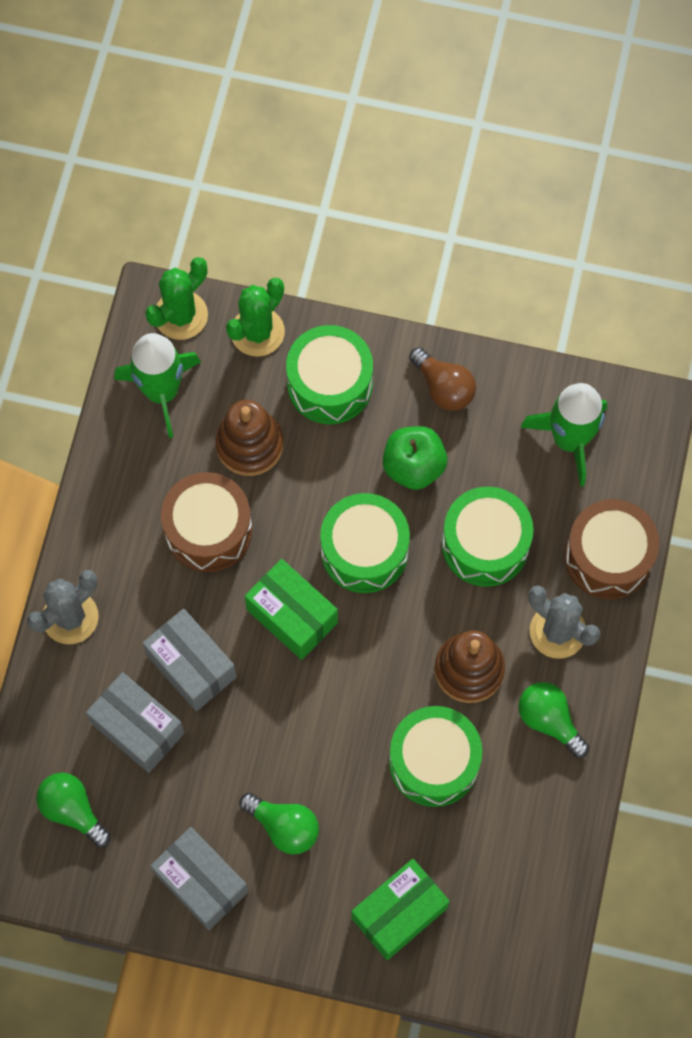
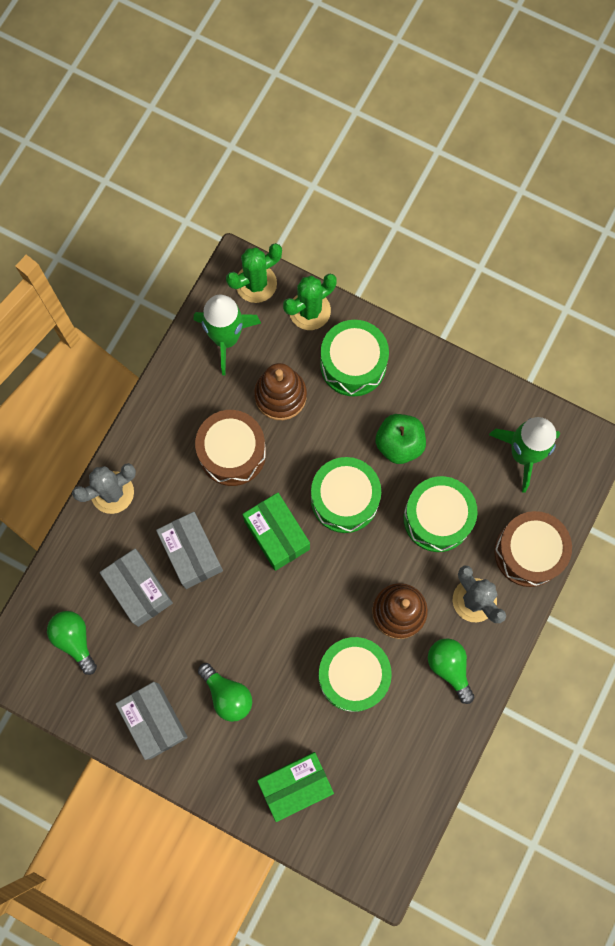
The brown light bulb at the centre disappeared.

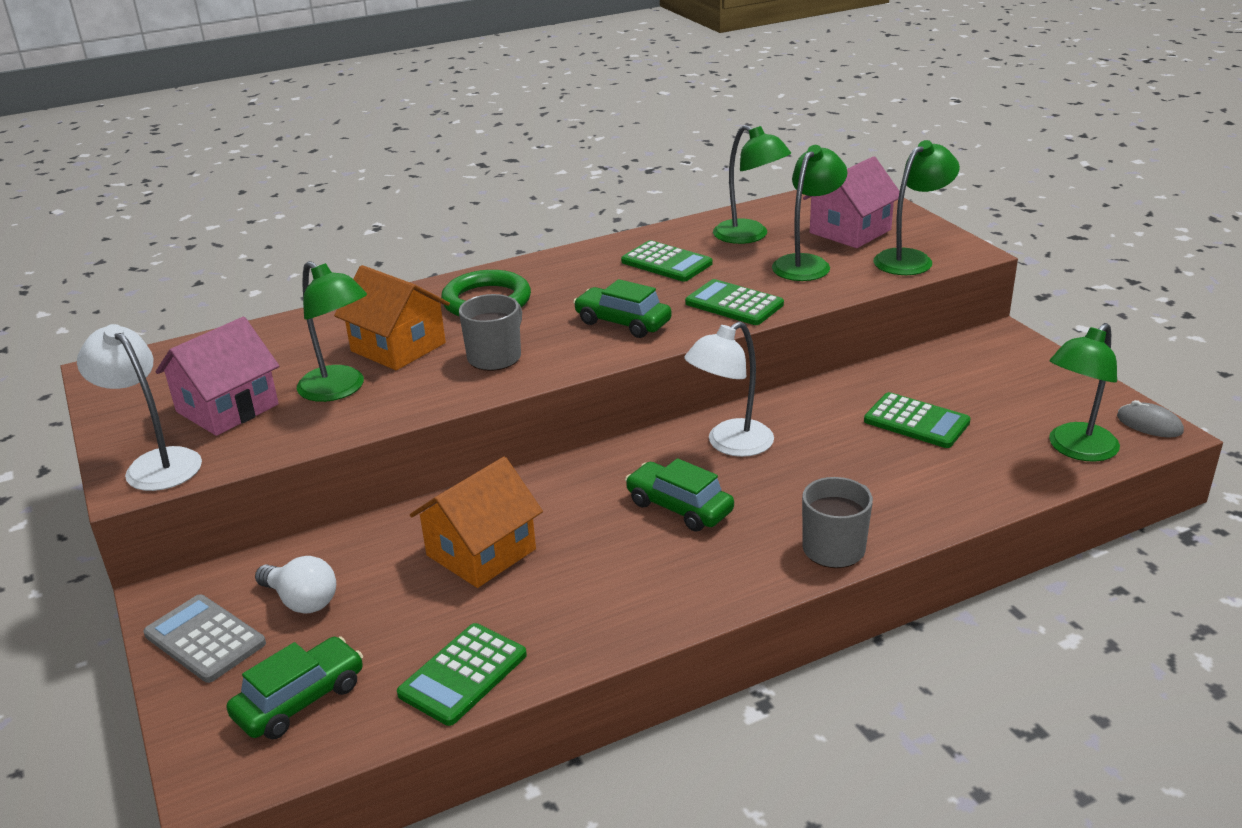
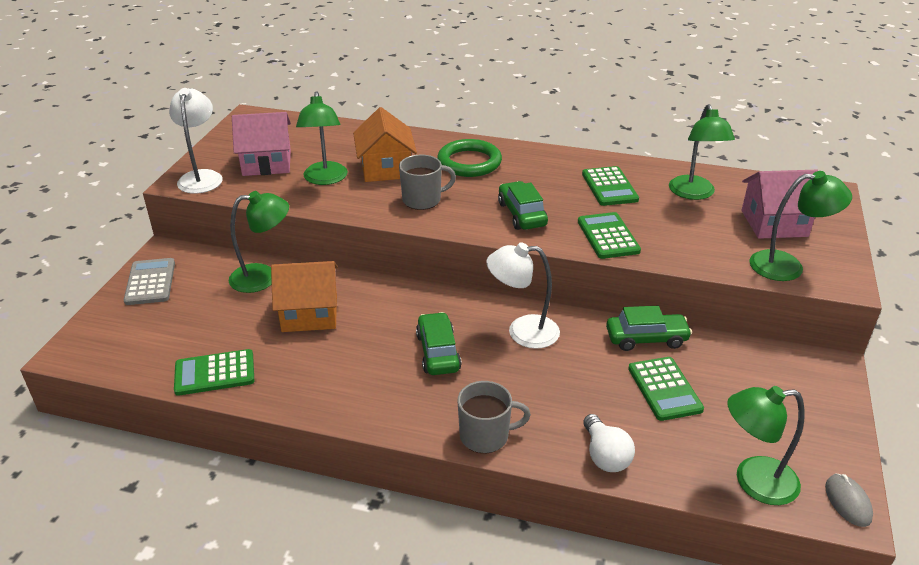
The green lamp (3rd from left in the first image) moved from the top centre to the middle left.
The white light bulb moved from the bottom left to the bottom centre.
The green car (1st from left in the first image) moved from the bottom left to the middle right.

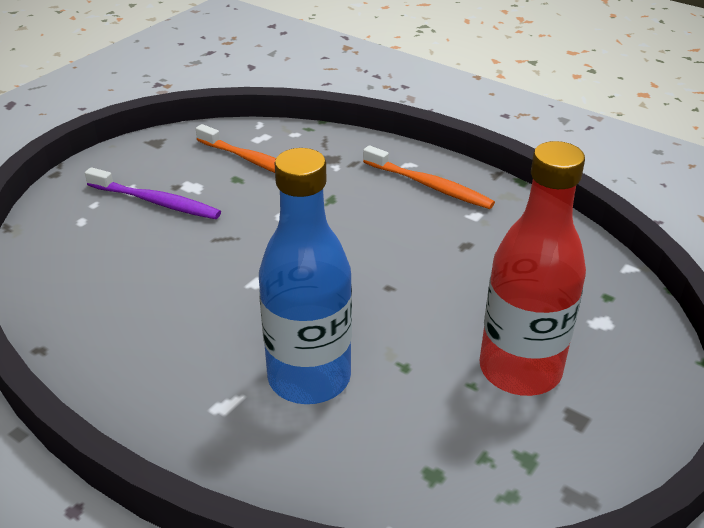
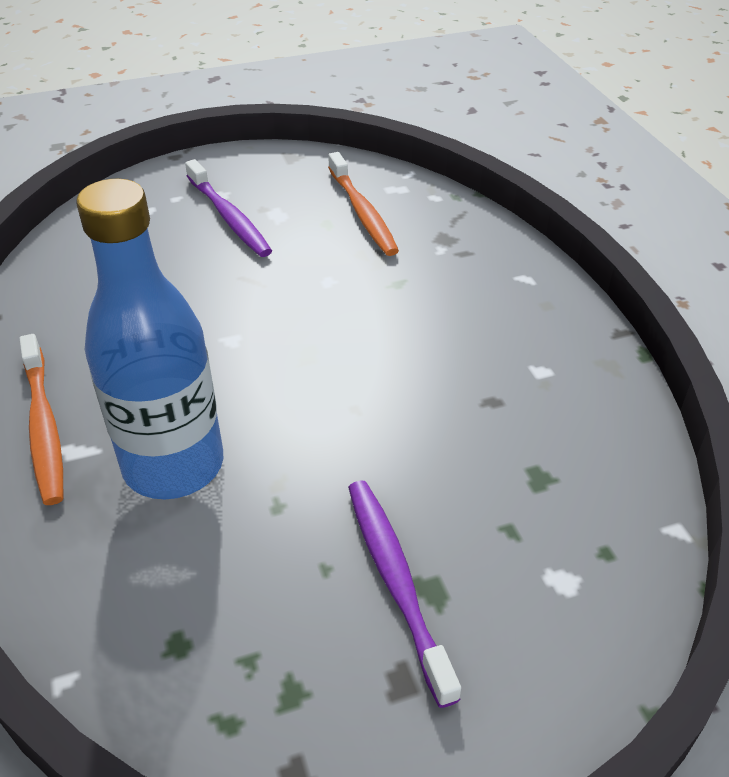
The red bottle at the middle right was replaced by the purple toothbrush (2nd from left) at the bottom centre.
The orange toothbrush (2nd from left in the first image) moved from the centre to the middle left.

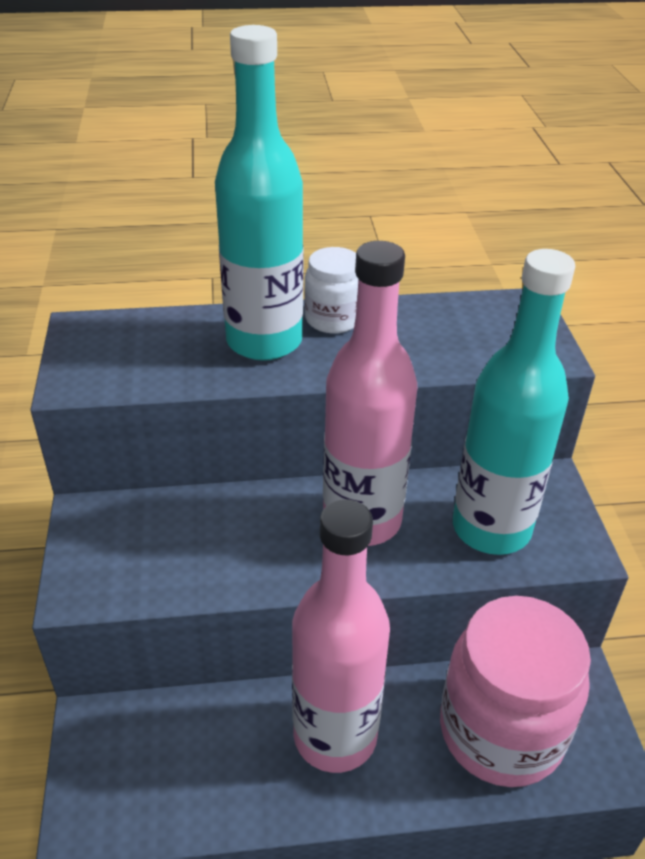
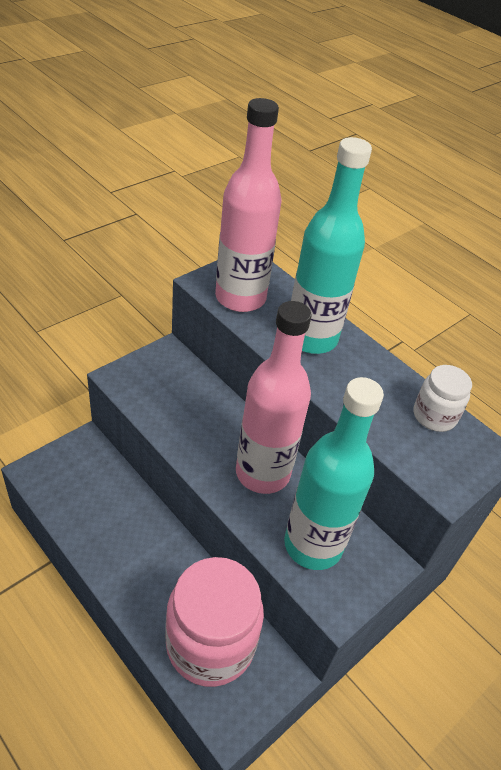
The white jar moved from the centre to the middle right.
The pink bottle (1st from left) moved from the bottom centre to the top centre.

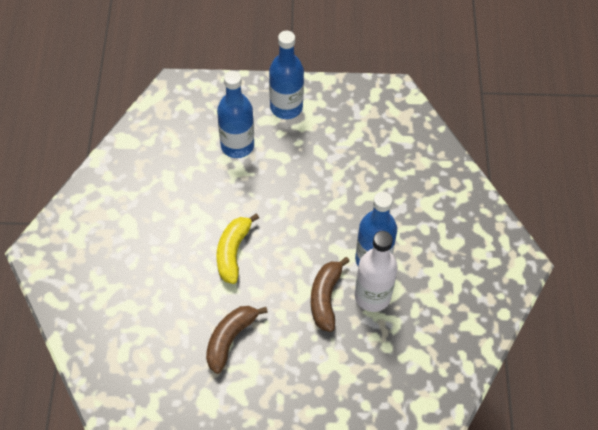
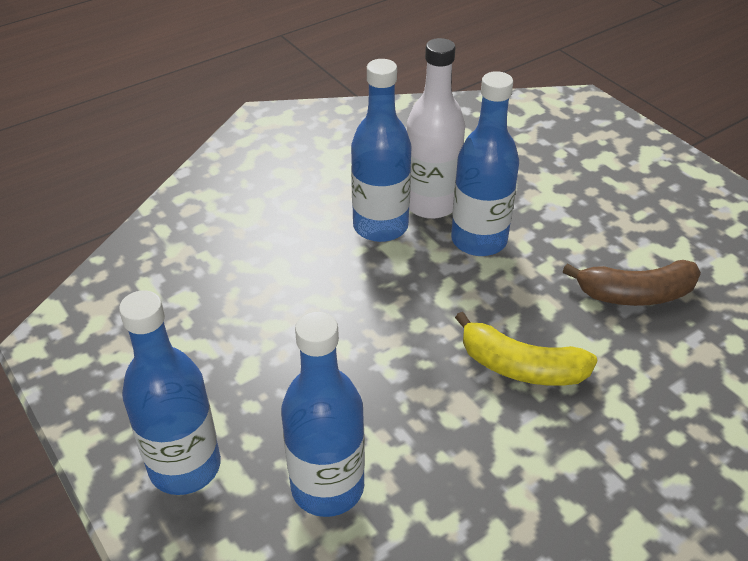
The yellow banana at the centre turned 45 degrees clockwise.
The brown banana (2nd from left) at the bottom centre was replaced by the blue bottle (4th from left) at the top centre.

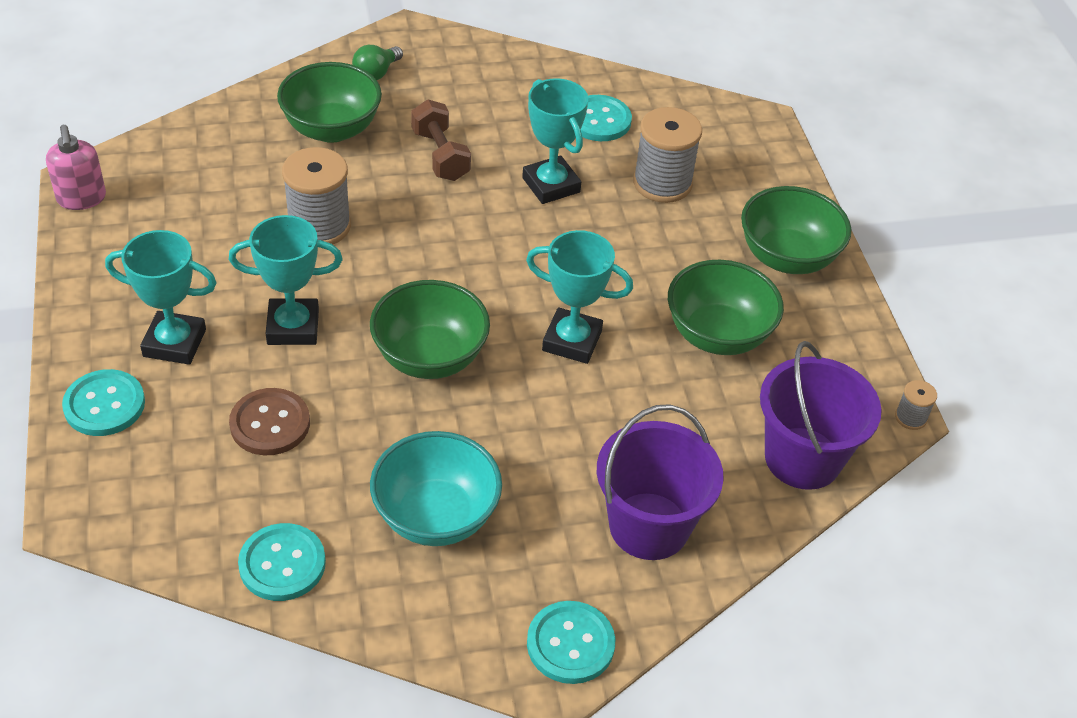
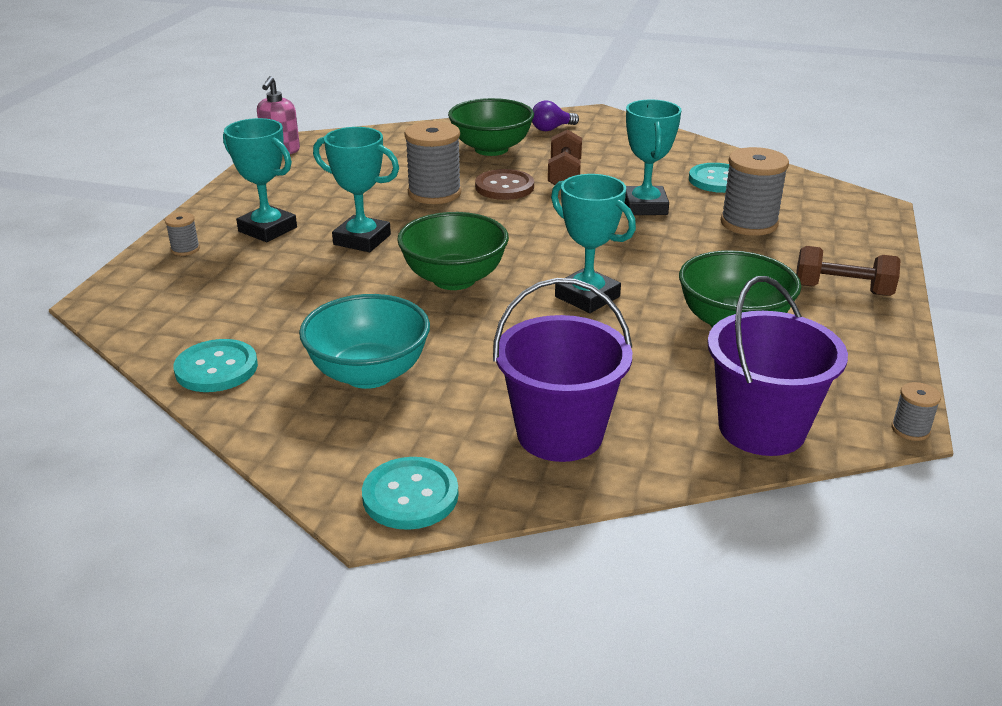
The green light bulb at the top centre became the purple light bulb at the top centre.
The green bowl (4th from left) at the top right was replaced by the brown dumbbell (2nd from left) at the middle right.
The turquoise button (1st from left) at the middle left was replaced by the grey spool (1st from left) at the top left.
The brown button moved from the middle left to the top centre.

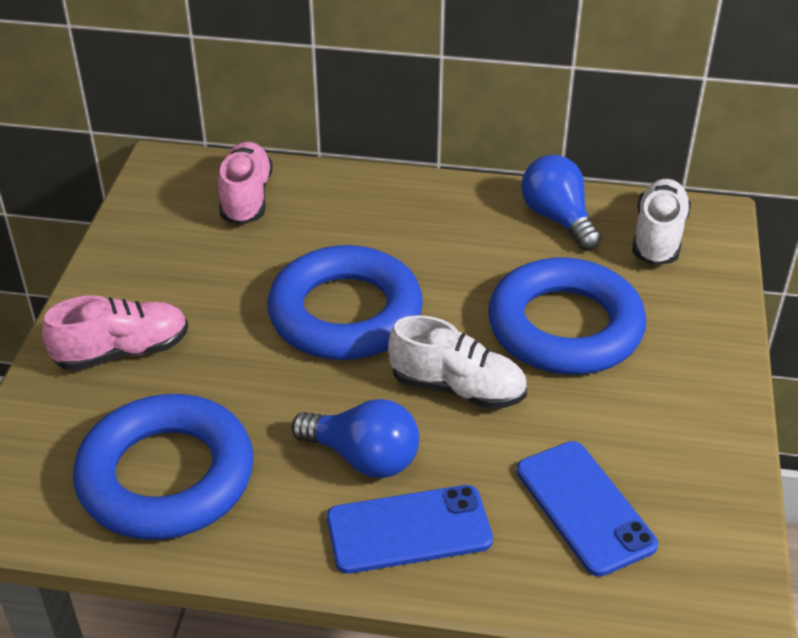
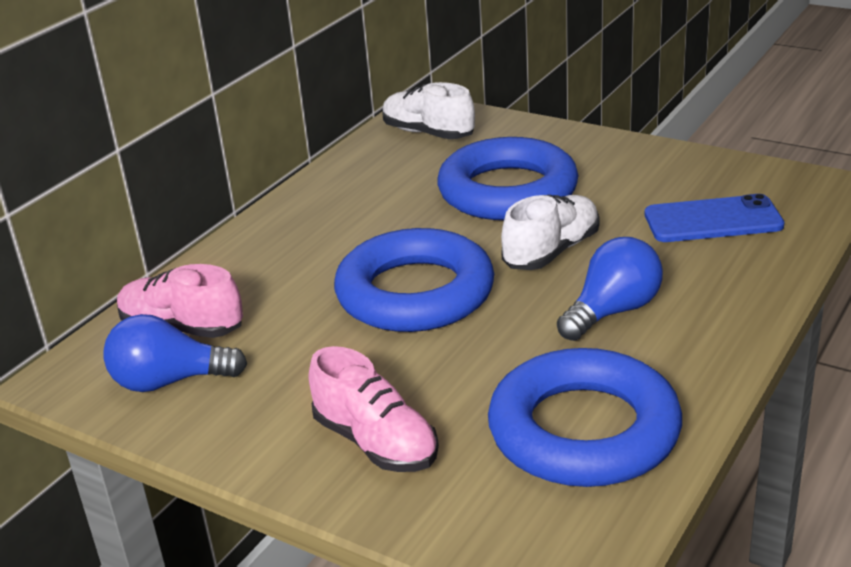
The blue light bulb (2nd from left in the first image) moved from the top right to the middle left.
The pink shoe (1st from left in the first image) at the middle left turned 135 degrees clockwise.
The blue phone (1st from left) at the bottom centre disappeared.

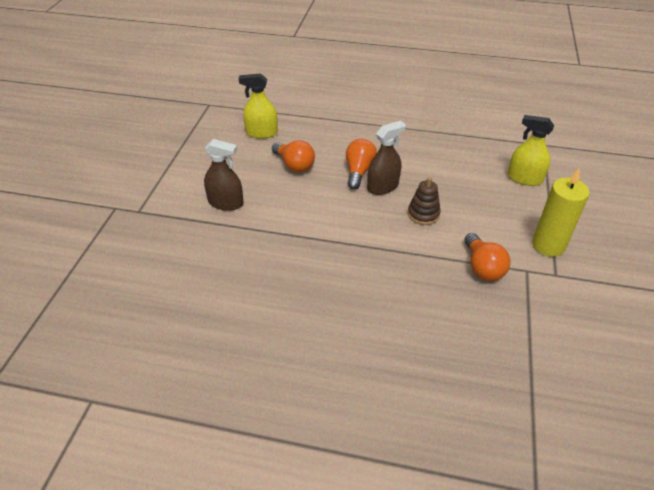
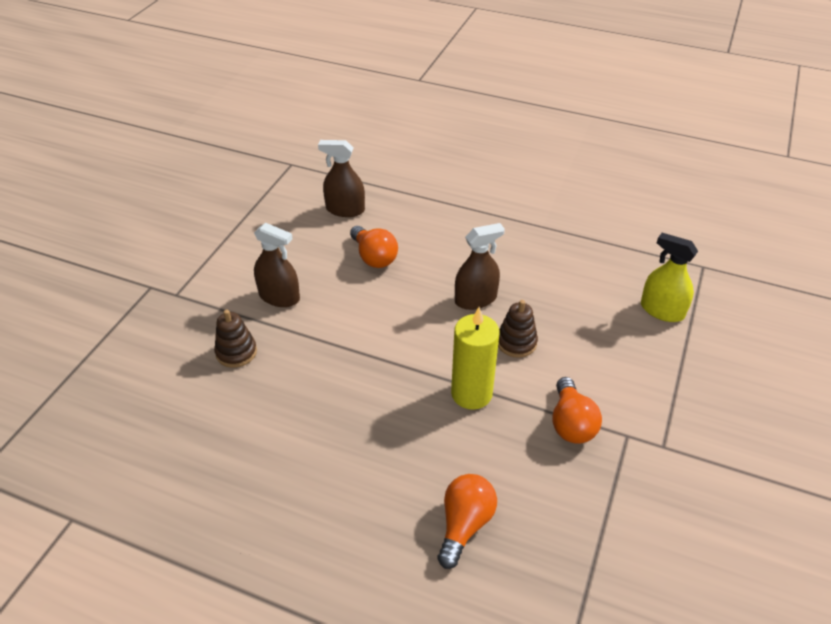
The yellow spray bottle (1st from left) at the top centre became the brown spray bottle (2nd from left) at the top centre.
The orange light bulb (2nd from left) moved from the centre to the bottom centre.
The yellow candle moved from the middle right to the centre.
The brown stacking toy (1st from left) at the middle left appeared.

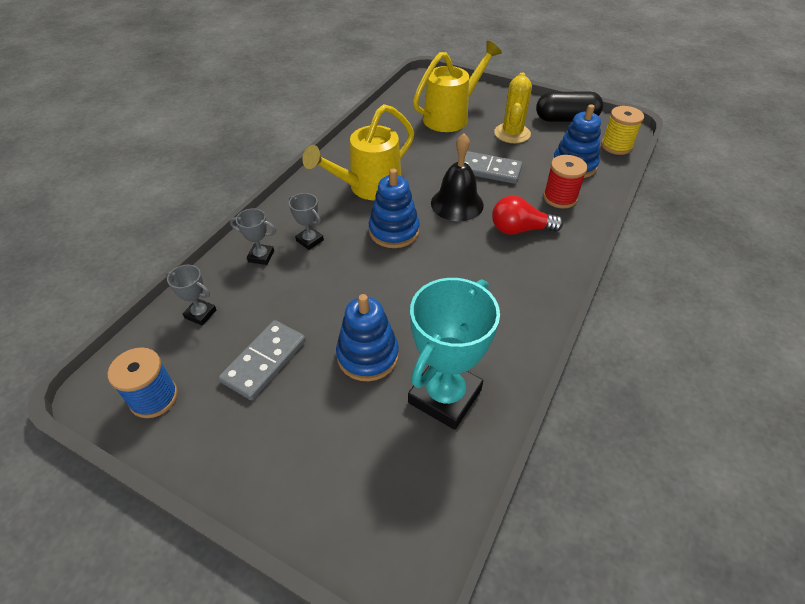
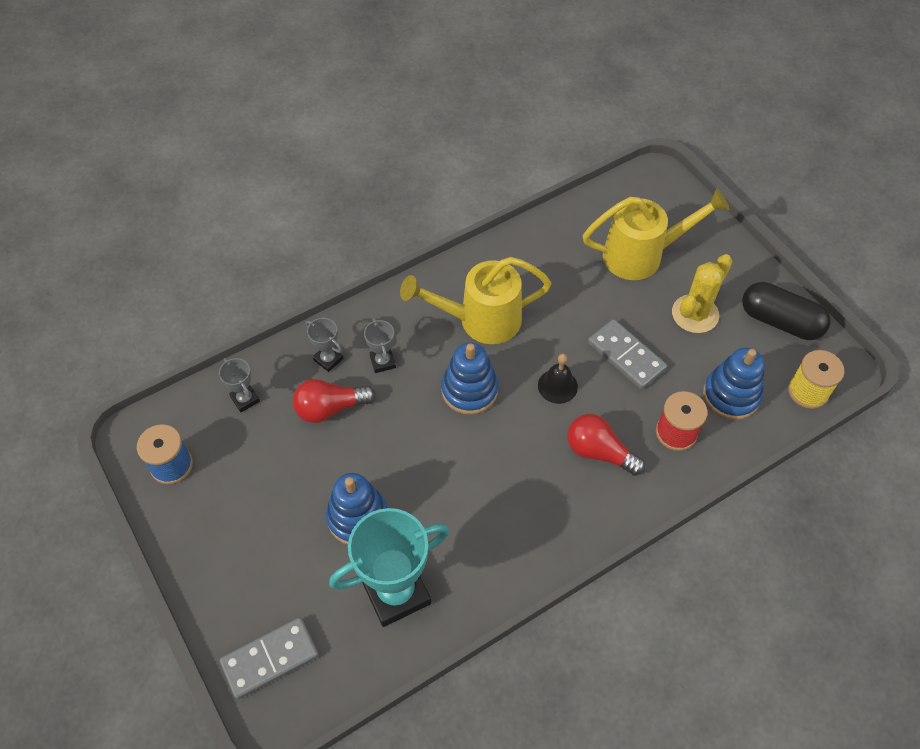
The black bell at the top centre changed to 0.64 times the size.
The grey domino (1st from left) moved from the middle left to the bottom left.
The red light bulb (1st from left) at the centre appeared.

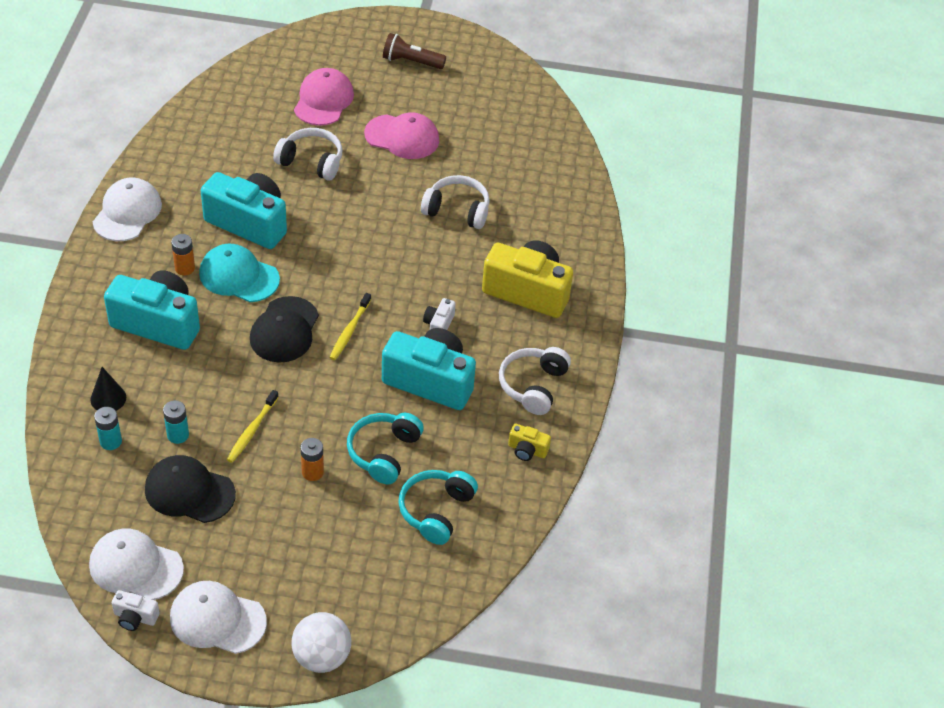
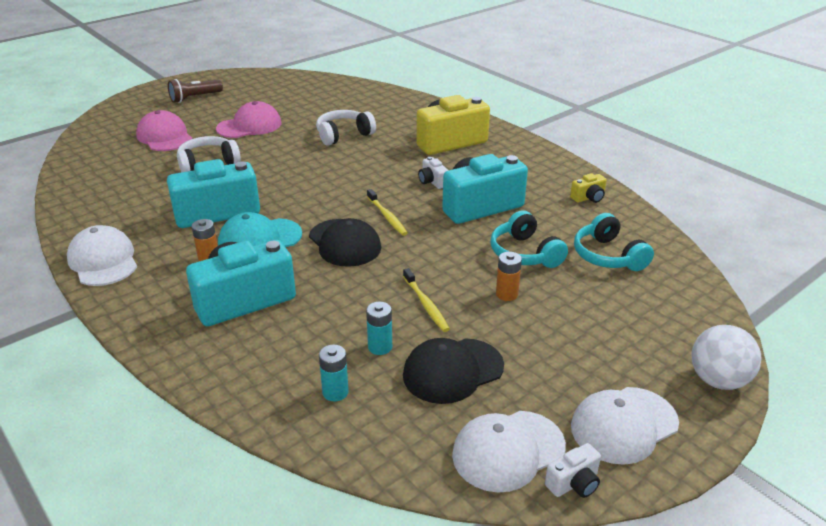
The white headphones (3rd from left) at the centre disappeared.
The black cone at the middle left disappeared.

